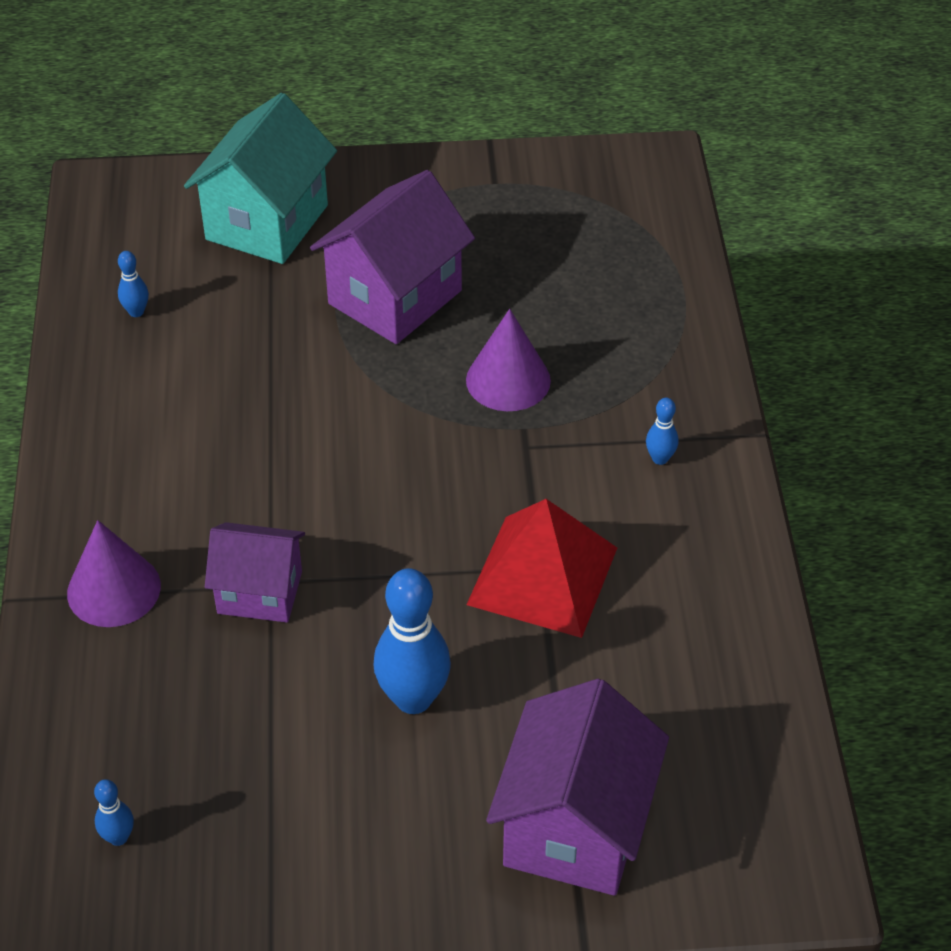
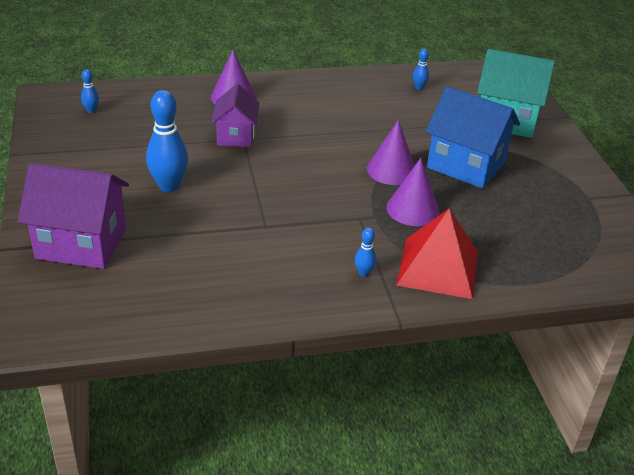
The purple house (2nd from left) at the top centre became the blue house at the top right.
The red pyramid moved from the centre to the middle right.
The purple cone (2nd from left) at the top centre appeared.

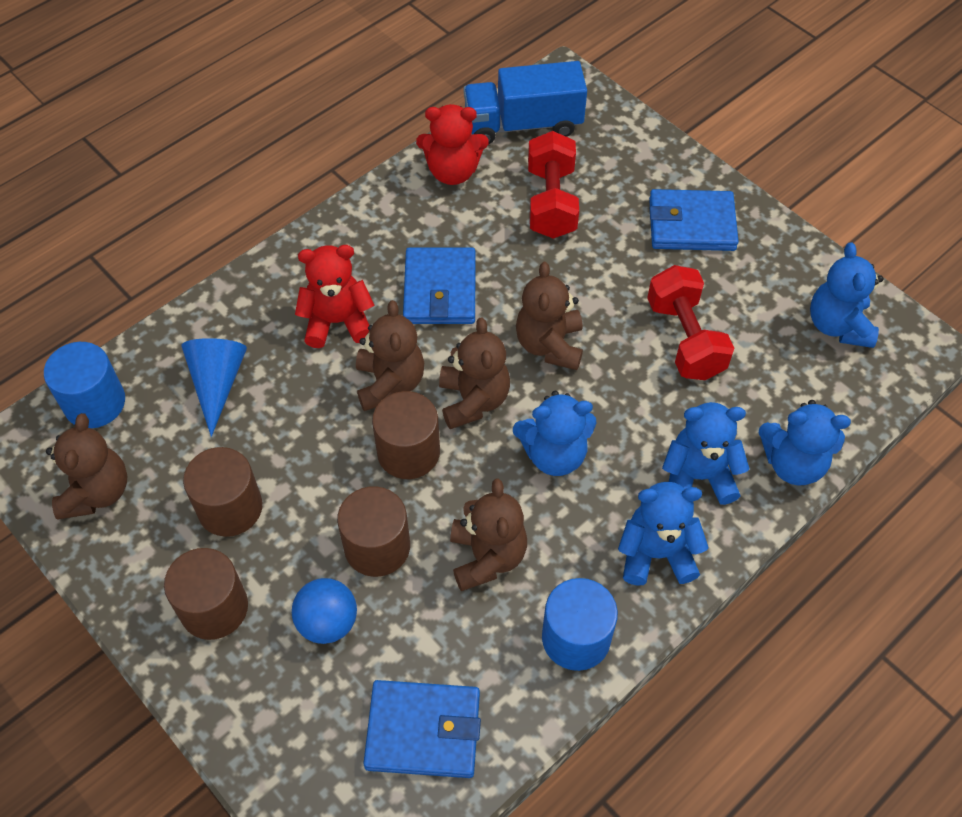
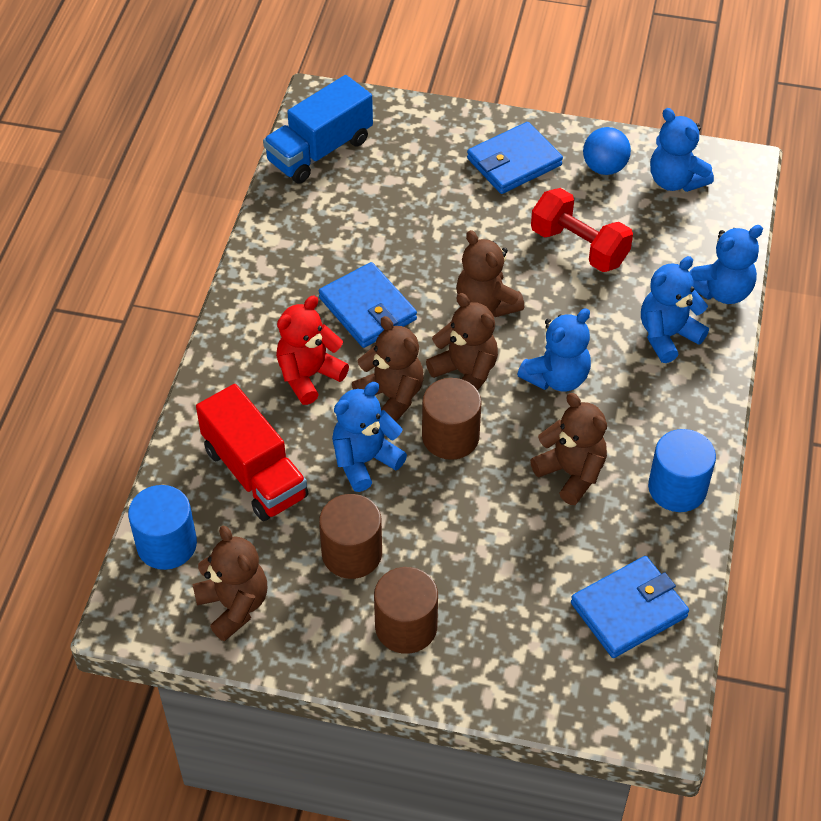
The red teddy bear (2nd from left) at the top centre disappeared.
The red dumbbell (1st from left) at the top centre disappeared.
The blue cone at the middle left was replaced by the red truck at the middle left.
The blue teddy bear (2nd from left in the first image) moved from the middle right to the centre.
The brown cylinder (3rd from left) at the centre disappeared.
The blue ball moved from the bottom centre to the top right.

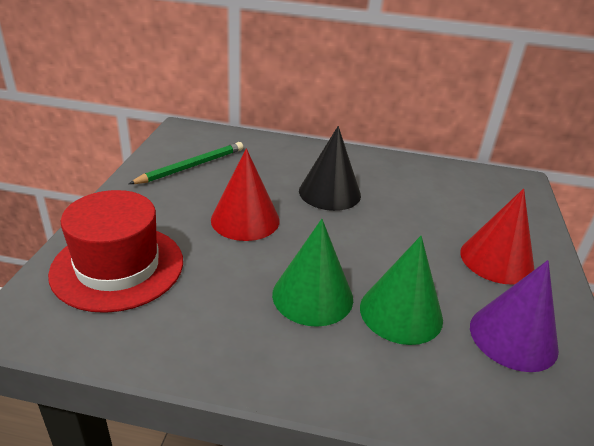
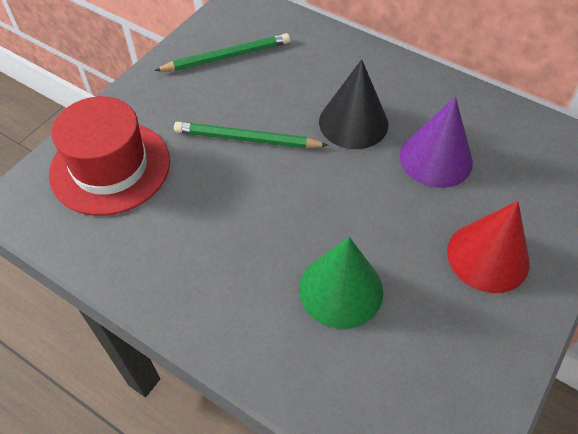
The red cone (1st from left) at the centre was replaced by the green pencil (2nd from left) at the top centre.
The green cone (1st from left) at the centre disappeared.
The purple cone moved from the bottom right to the top right.

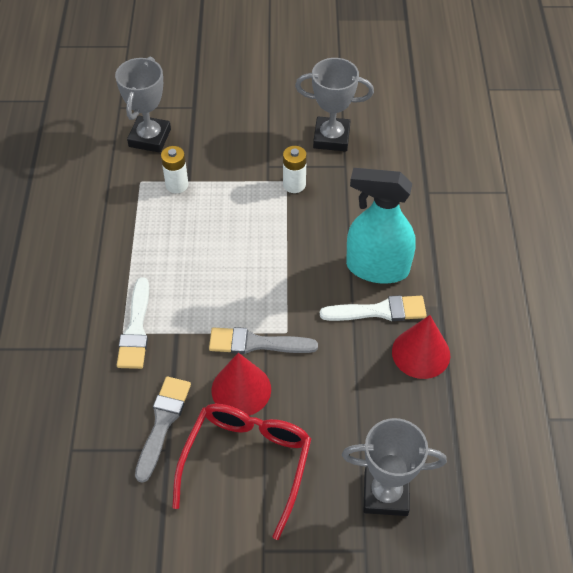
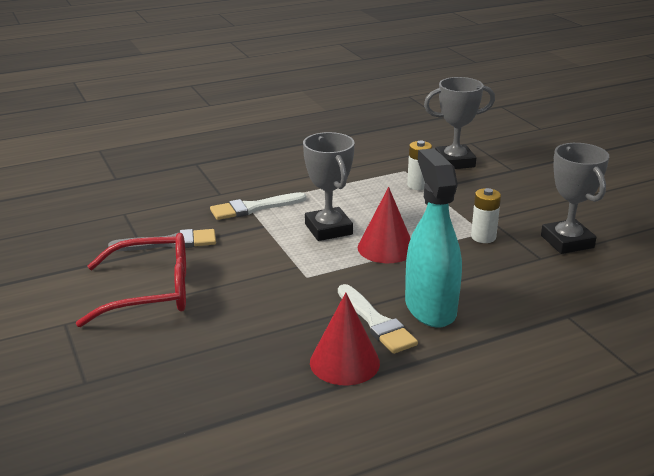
The grey brush (2nd from left) at the centre disappeared.
The red cone (1st from left in the first image) moved from the bottom centre to the centre.
The grey trophy (3rd from left in the first image) moved from the bottom right to the centre.

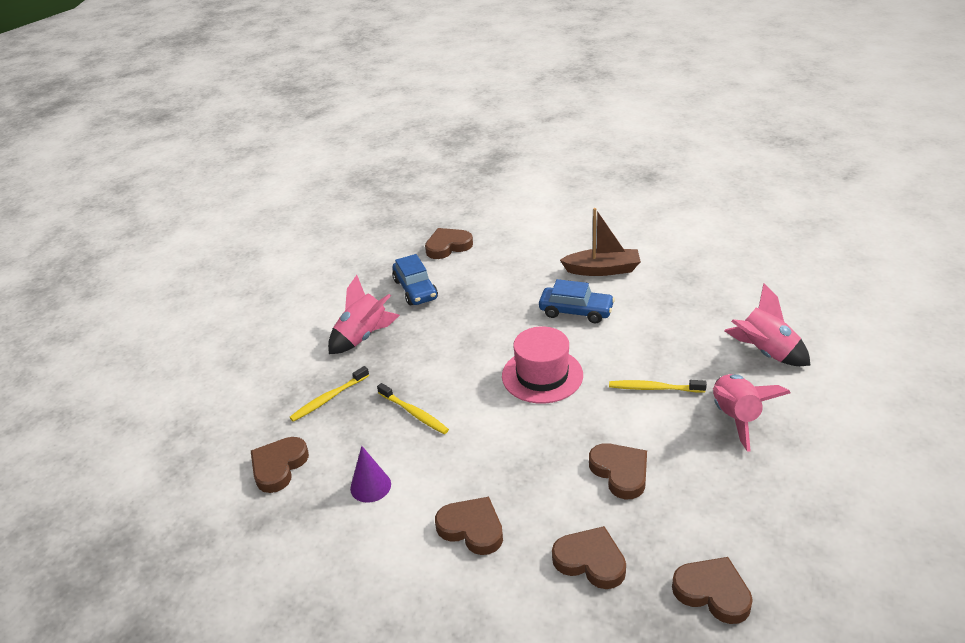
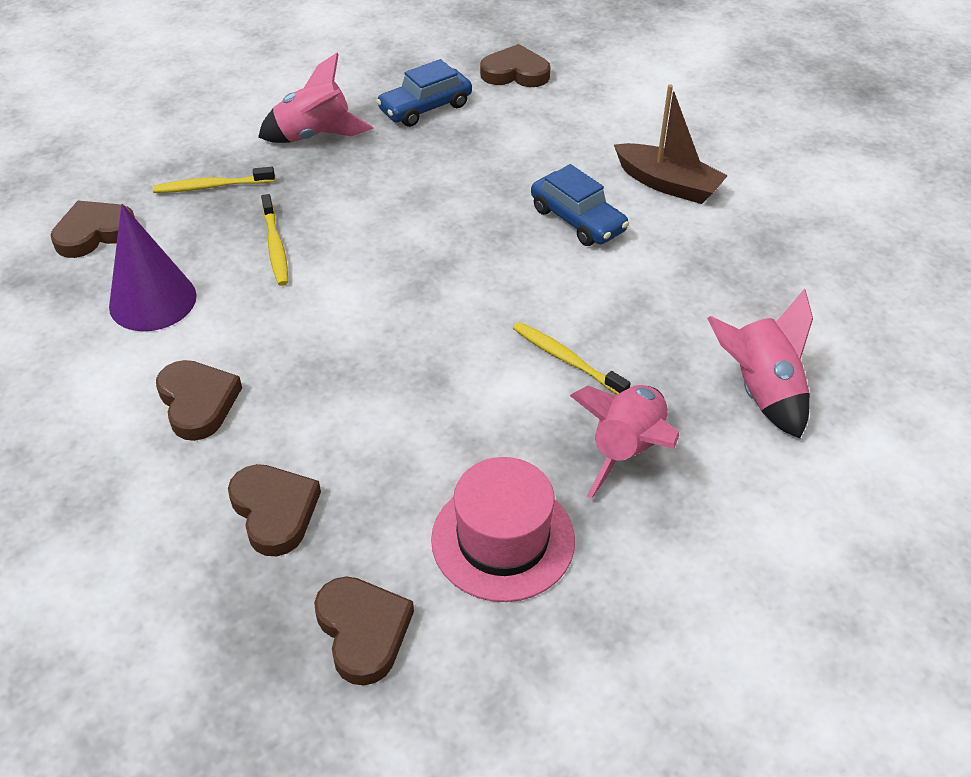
The blue car (1st from left) at the centre turned 45 degrees clockwise.
The pink hat moved from the centre to the bottom centre.
The brown heart (5th from left) at the bottom centre disappeared.
The purple cone at the bottom centre changed to 1.62 times the size.

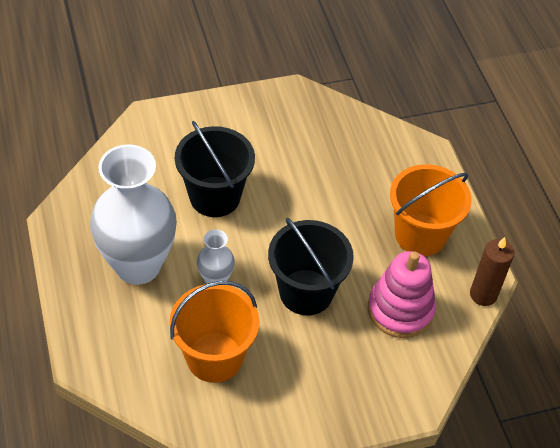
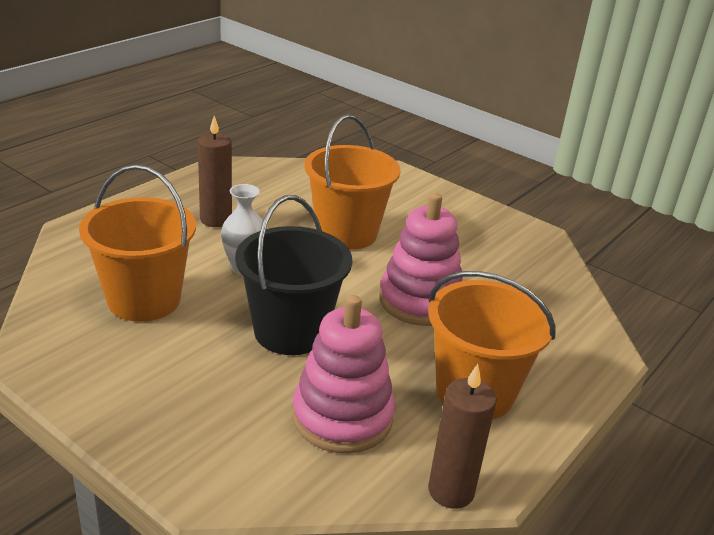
The black bucket (1st from left) at the centre became the orange bucket (2nd from left) at the centre.
The white vase (1st from left) at the middle left was replaced by the brown candle (1st from left) at the top left.
The pink stacking toy (2nd from left) at the centre appeared.

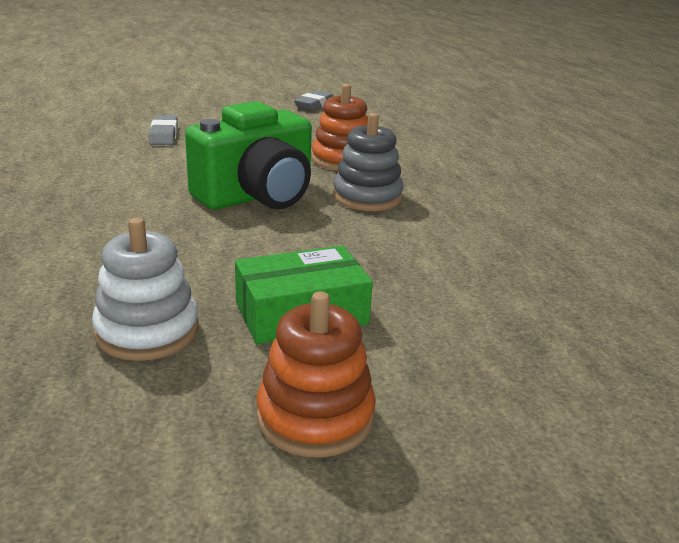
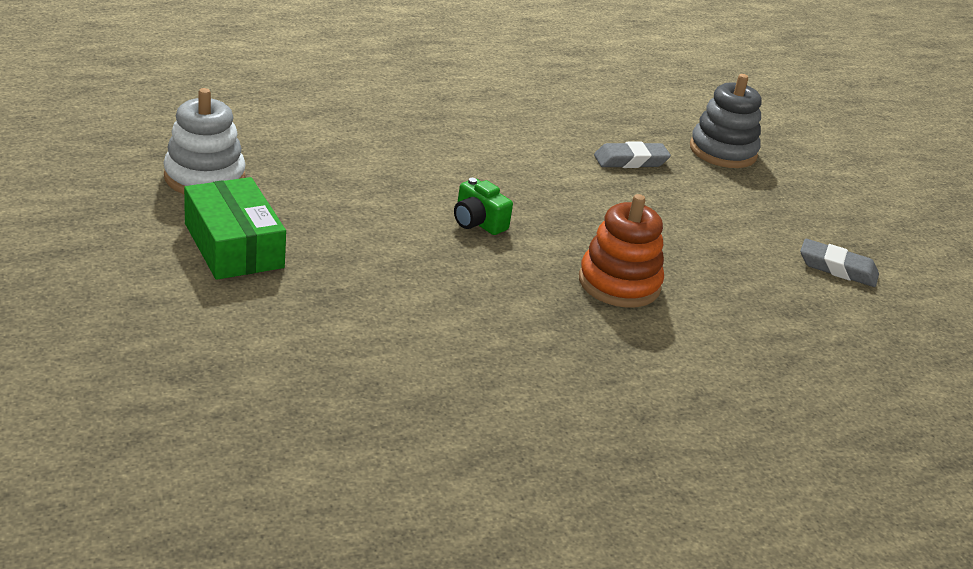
The green camera at the top centre changed to 0.42 times the size.
The grey stacking toy moved from the top centre to the top right.
The orange stacking toy (1st from left) at the bottom centre disappeared.

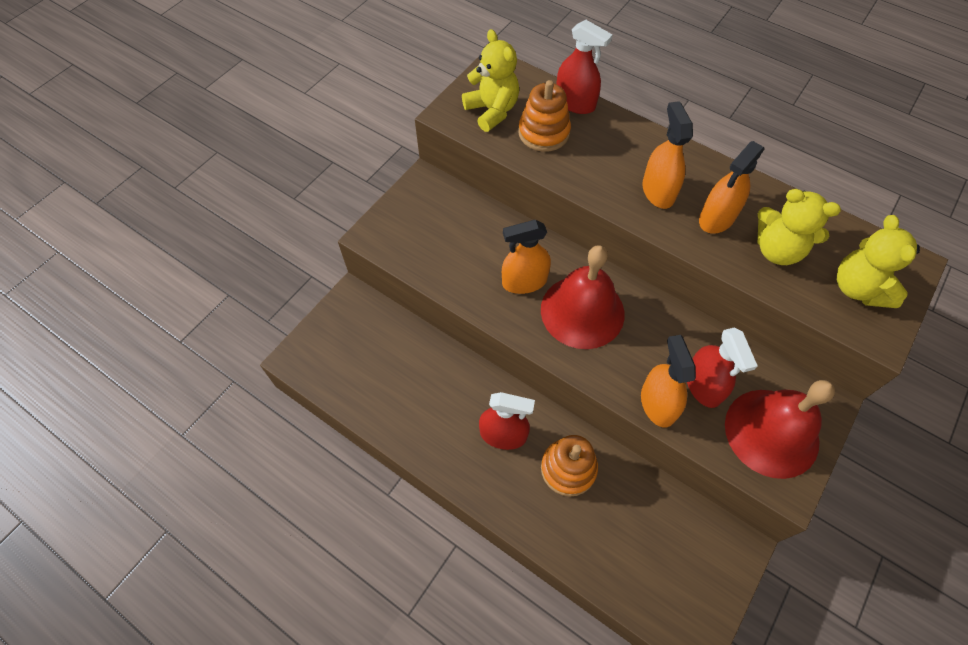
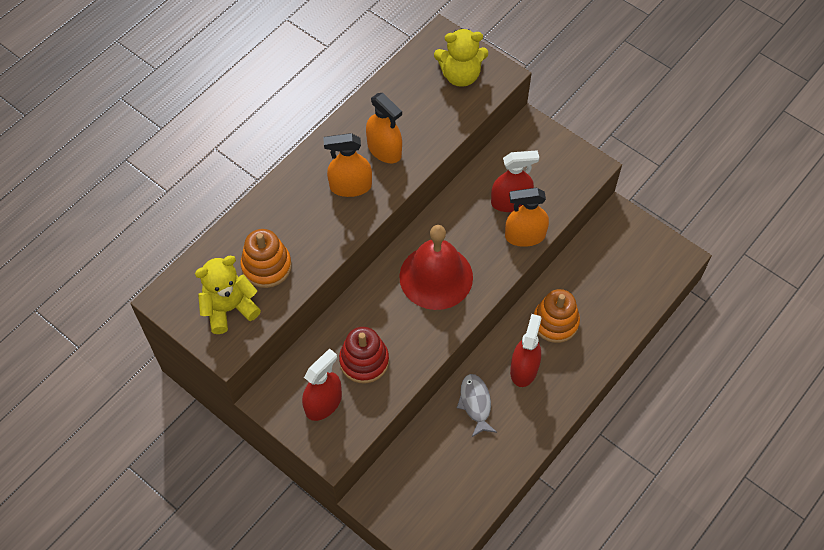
The red spray bottle (2nd from left in the first image) moved from the top centre to the bottom centre.
The yellow teddy bear (2nd from left) at the middle right disappeared.
The orange spray bottle (1st from left) at the centre disappeared.
The red bell (2nd from left) at the middle right disappeared.
The red stacking toy at the centre appeared.
The grey fish at the bottom centre appeared.

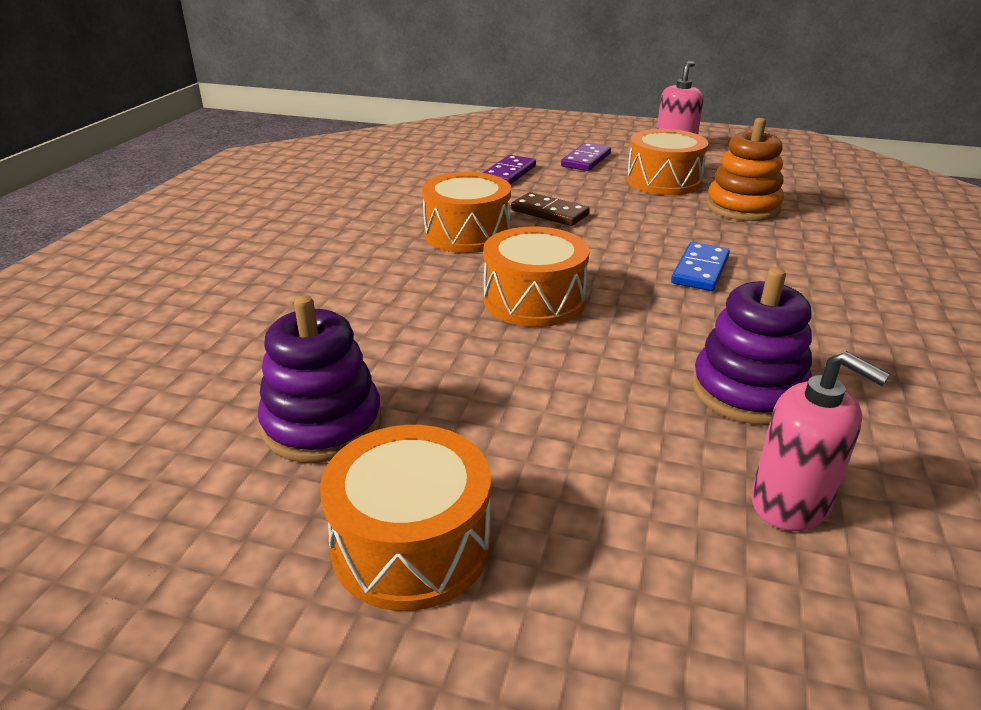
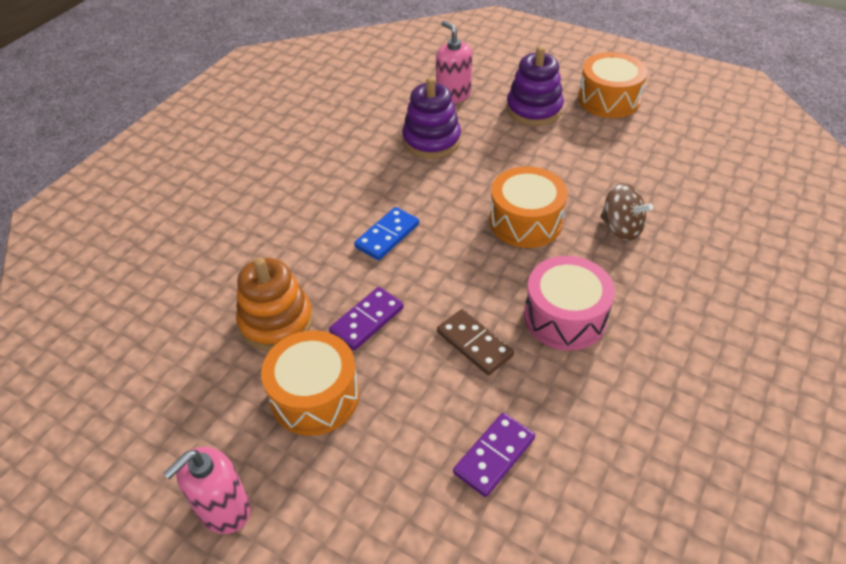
The purple domino (2nd from left in the first image) moved from the top centre to the centre.
The orange drum (2nd from left) at the top centre became the pink drum at the middle right.
The purple stacking toy (1st from left in the first image) moved from the middle left to the top centre.
The brown spinning top at the middle right appeared.

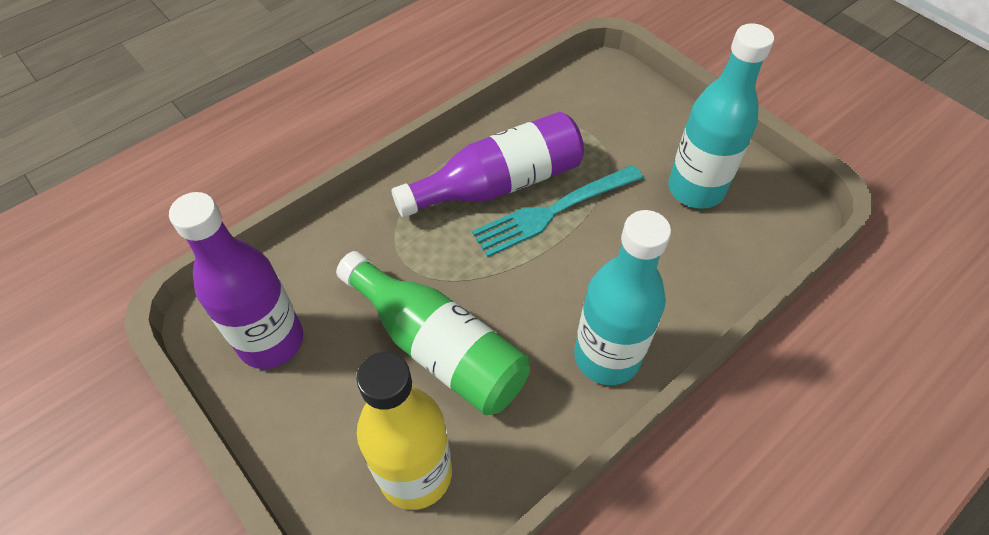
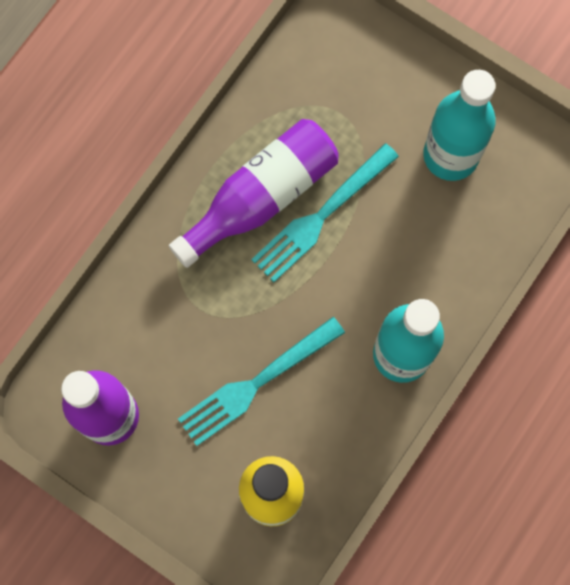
The green bottle at the centre was replaced by the turquoise fork (1st from left) at the centre.

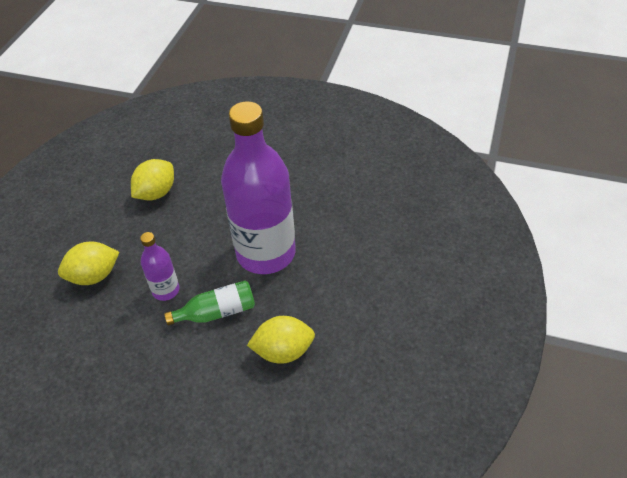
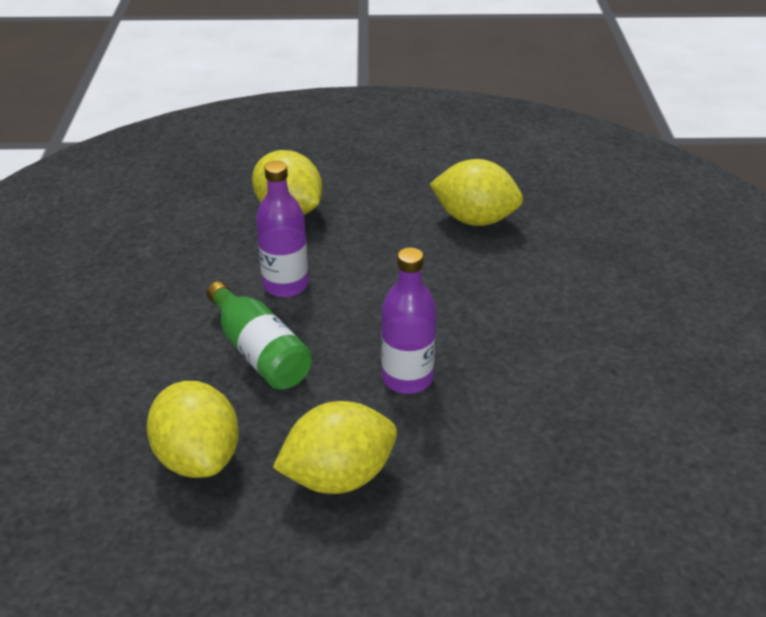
The purple bottle (2nd from left) at the centre changed to 0.45 times the size.
The yellow lemon (3rd from left) at the bottom centre appeared.

